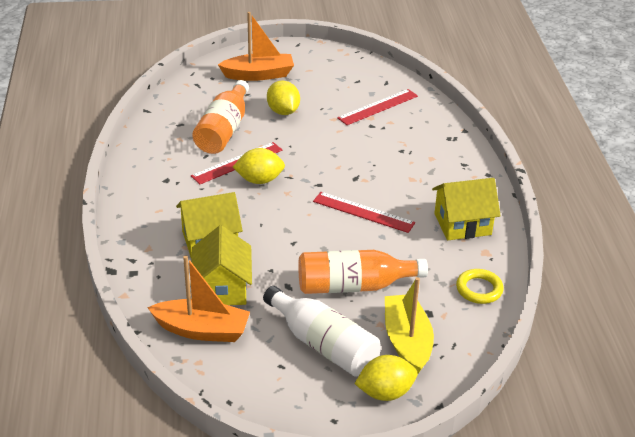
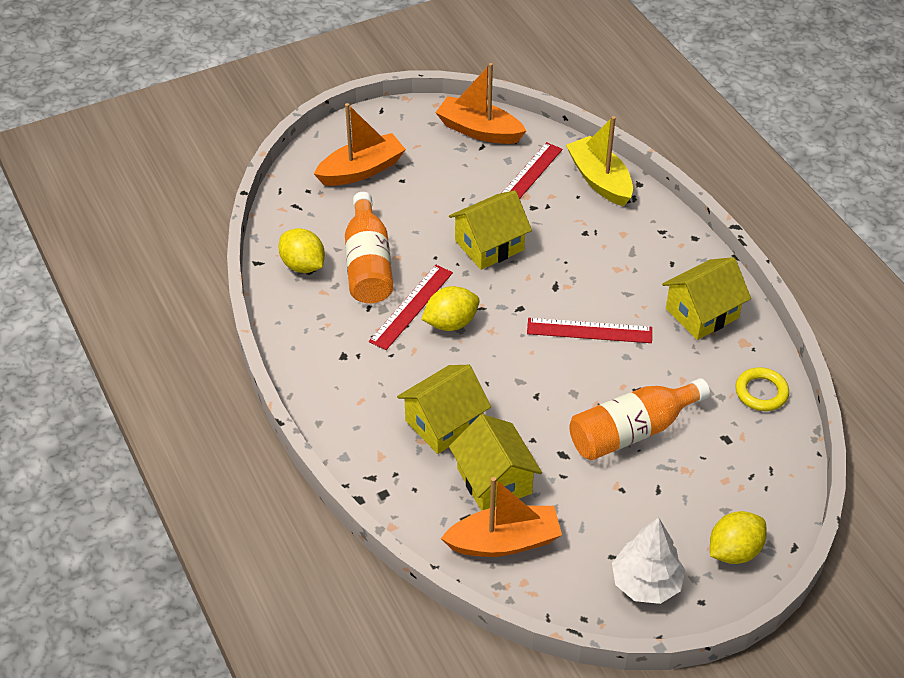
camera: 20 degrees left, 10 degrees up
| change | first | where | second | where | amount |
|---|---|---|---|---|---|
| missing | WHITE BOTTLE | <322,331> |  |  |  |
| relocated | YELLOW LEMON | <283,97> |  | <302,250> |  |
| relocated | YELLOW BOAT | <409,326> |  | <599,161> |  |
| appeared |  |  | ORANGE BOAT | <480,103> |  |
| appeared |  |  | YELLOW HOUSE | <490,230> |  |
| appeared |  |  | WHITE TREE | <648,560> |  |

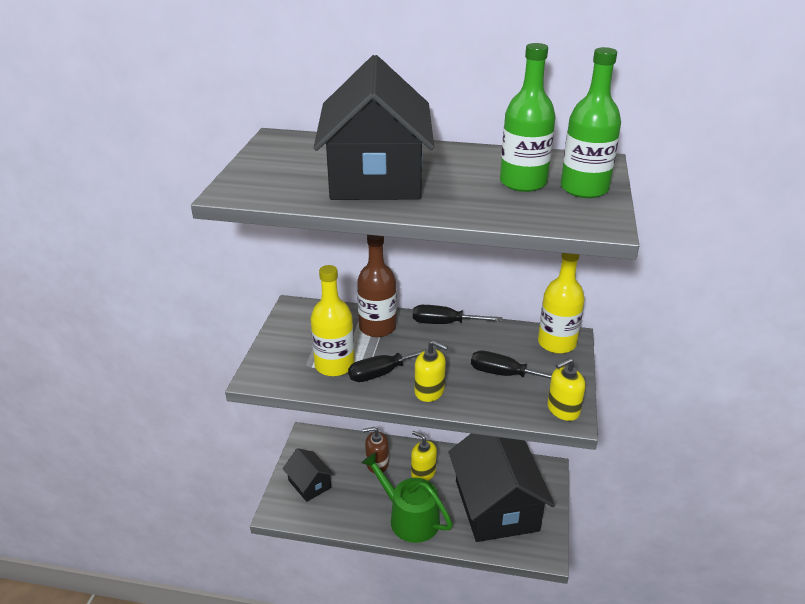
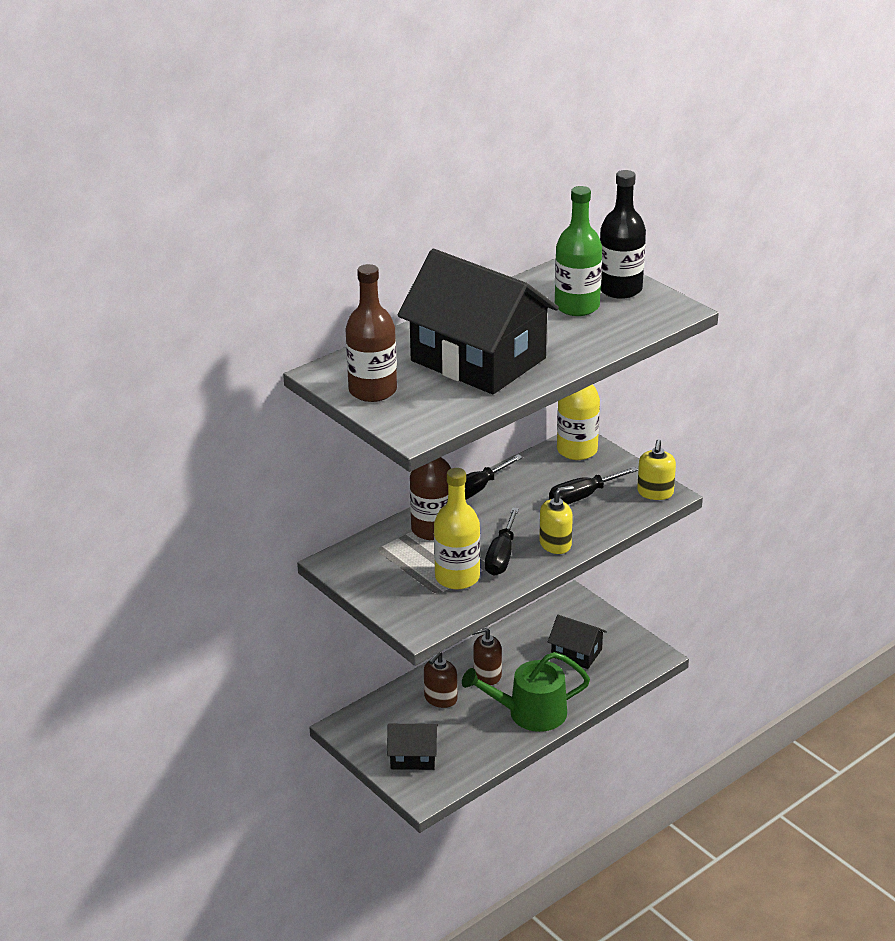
camera: 50 degrees left, 0 degrees up
| change | first | where | second | where | amount |
|---|---|---|---|---|---|
| colour | YELLOW SOAP DISPENSER | <424,456> | BROWN SOAP DISPENSER | <487,656> |  |
| size | BLACK HOUSE | <501,488> |  | <577,642> | x0.46 |
| colour | GREEN BOTTLE | <591,122> | BLACK BOTTLE | <623,234> |  |
| appeared |  |  | BROWN BOTTLE | <371,333> |  |

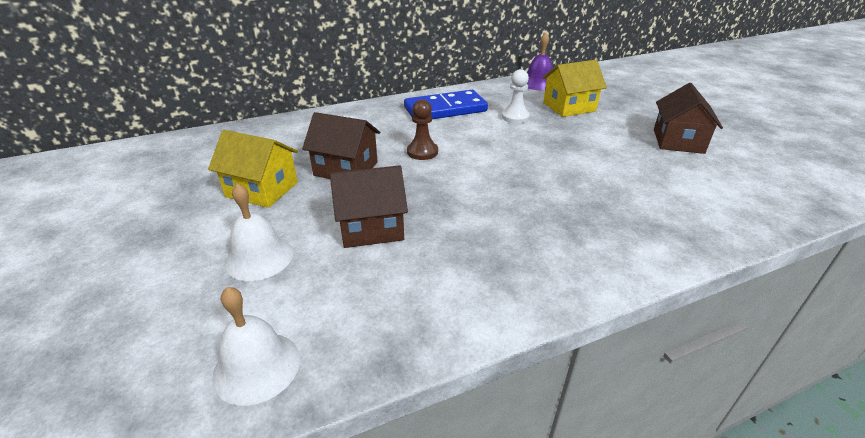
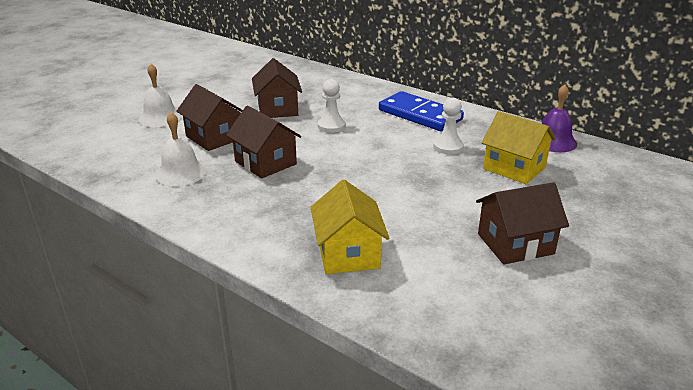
camera: 60 degrees right, 5 degrees down
| change | first | where | second | where | amount |
|---|---|---|---|---|---|
| relocated | YELLOW HOUSE | <253,169> |  | <349,226> |  |
| relocated | WHITE BELL | <256,346> |  | <180,149> |  |
| colour | BROWN PAWN | <422,129> | WHITE PAWN | <332,106> |  |
| appeared |  |  | BROWN HOUSE | <263,142> |  |

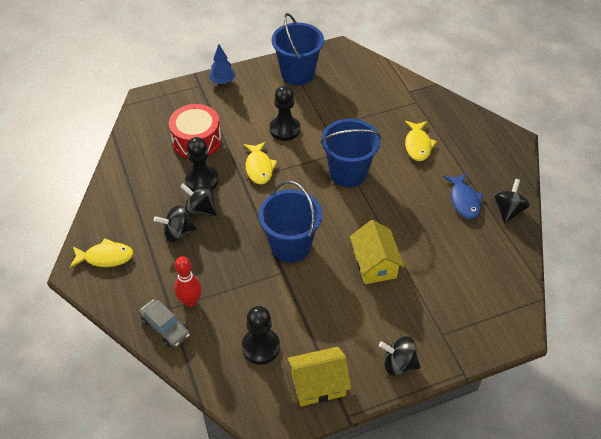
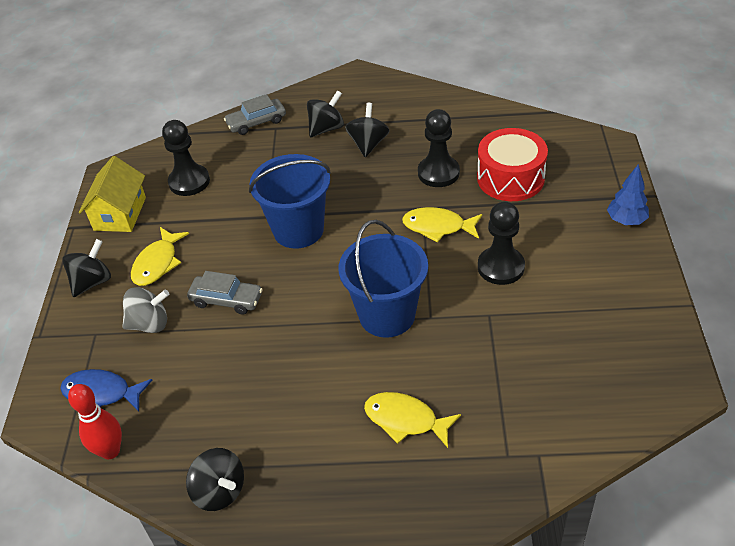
camera: 115 degrees right, 5 degrees down
| change | first | where | second | where | amount |
|---|---|---|---|---|---|
| relocated | YELLOW FISH | <101,253> |  | <160,256> |  |
| relocated | RED BOWLING PIN | <188,281> |  | <95,421> |  |
| relocated | BLACK SPINNING TOP | <198,199> |  | <325,113> |  |
| missing | BLUE BUCKET | <298,49> |  |  |  |
| exchanged | YELLOW HOUSE | <377,252> | GREY CAR | <225,293> |  |
| relocated | BLUE FISH | <463,196> |  | <106,390> |  |
| appeared |  |  | GREY SPINNING TOP | <145,310> |  |

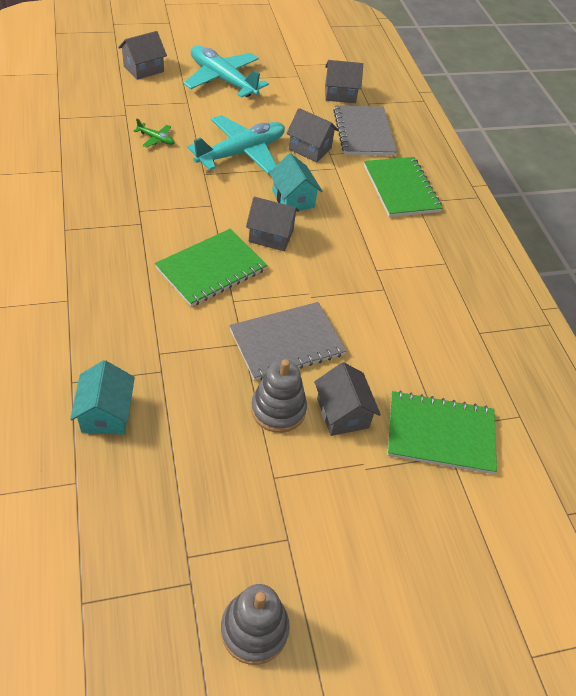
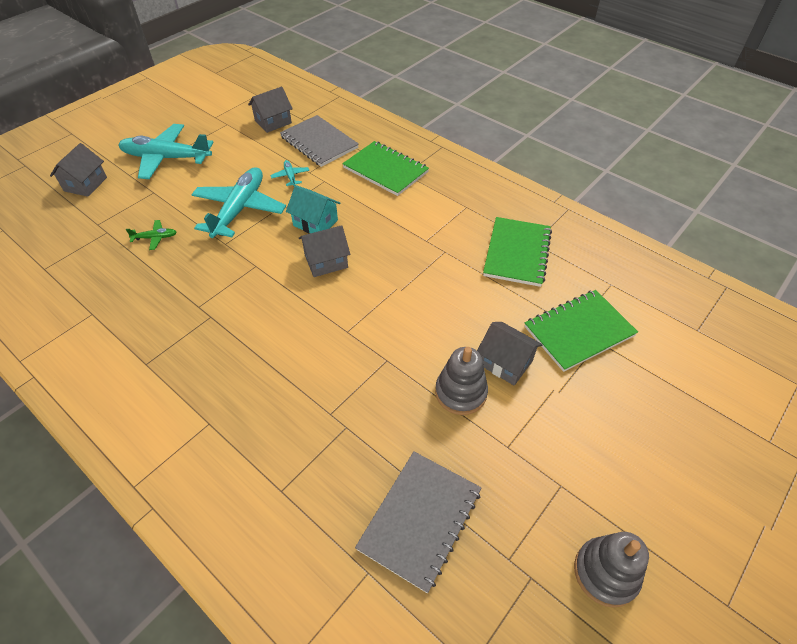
camera: 30 degrees left, 0 degrees up
| change | first | where | second | where | amount |
|---|---|---|---|---|---|
| missing | TURQUOISE HOUSE | <102,397> |  |  |  |
| relocated | GREEN NOTEBOOK | <211,268> |  | <517,252> |  |
| relocated | GREY NOTEBOOK | <288,341> |  | <418,522> |  |
| exchanged | GREY HOUSE | <312,135> | TURQUOISE PLANE | <289,173> |  |

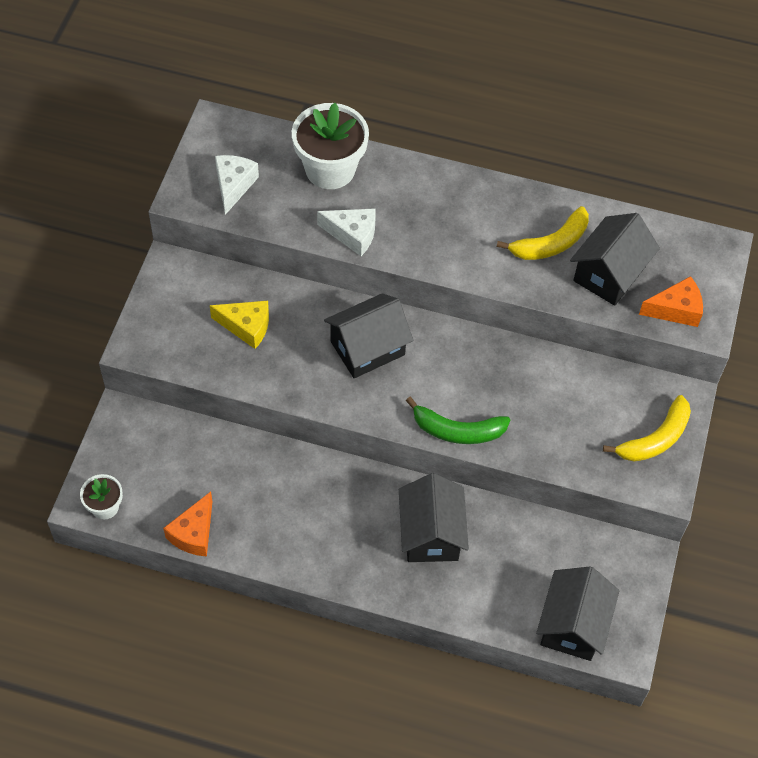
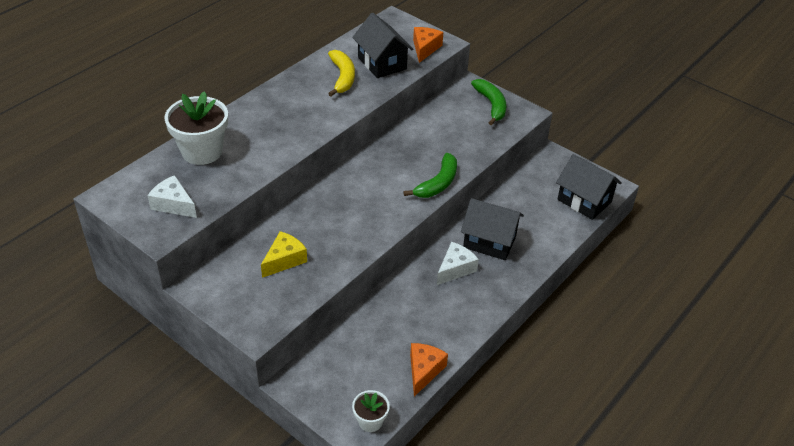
camera: 65 degrees left, 15 degrees down
| change | first | where | second | where | amount |
|---|---|---|---|---|---|
| spun | ORANGE CHEESE | <188,524> |  | <429,370> | 120 degrees counterclockwise |
| relocated | WHITE CHEESE | <346,232> |  | <458,263> |  |
| missing | BLACK HOUSE | <368,335> |  |  |  |
| colour | YELLOW BANANA | <647,428> | GREEN BANANA | <488,102> |  |

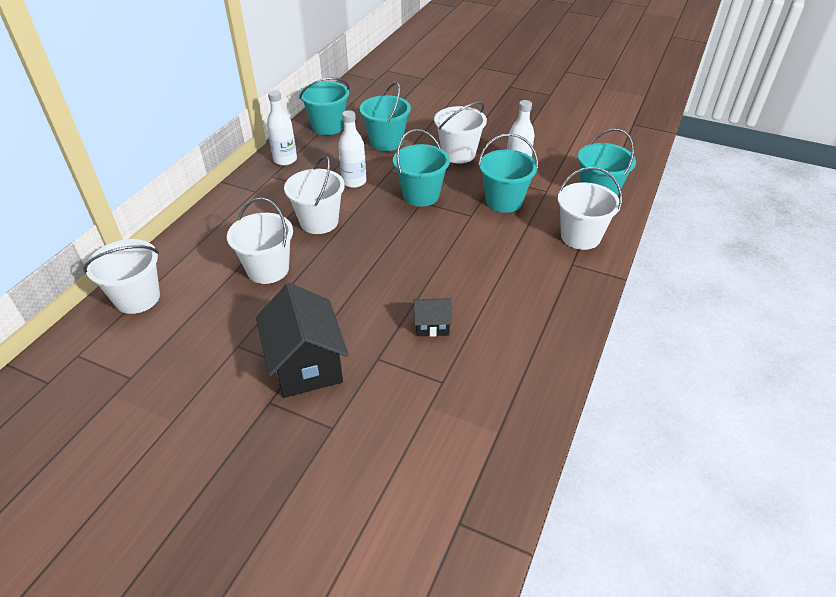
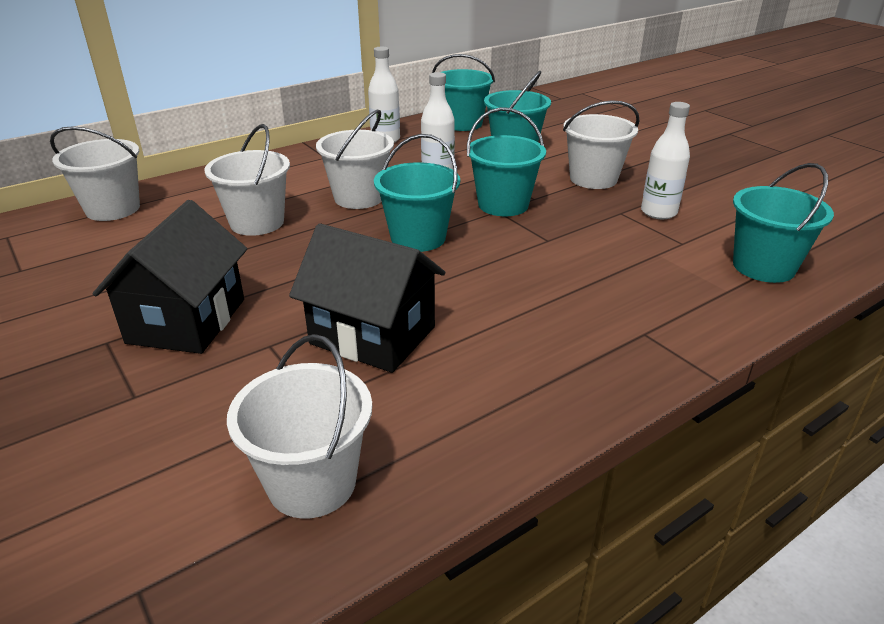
camera: 30 degrees right, 10 degrees down
| change | first | where | second | where | amount |
|---|---|---|---|---|---|
| size | BLACK HOUSE | <433,317> |  | <367,298> | x2.01 |
| relocated | TURQUOISE BUCKET | <508,173> |  | <417,193> |  |
| relocated | WHITE BUCKET | <590,208> |  | <299,426> |  |

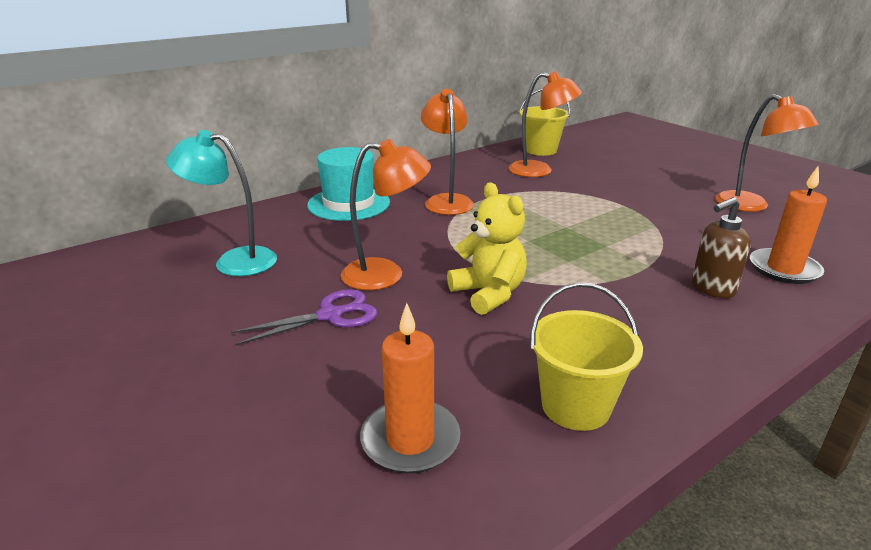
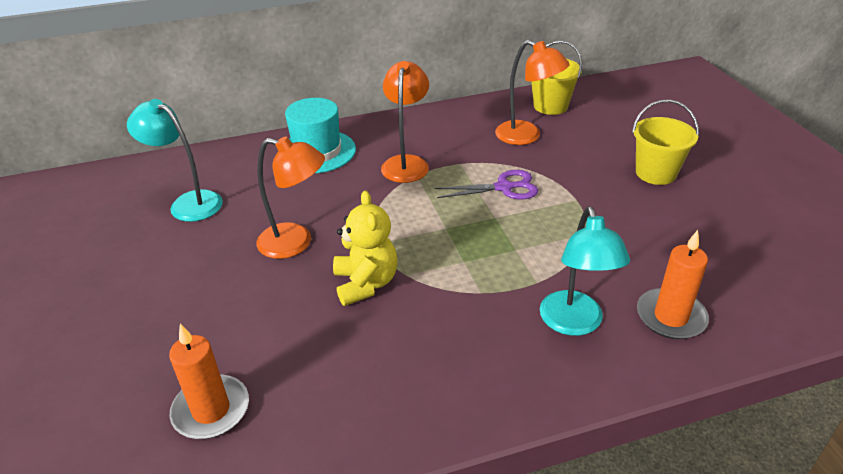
camera: 20 degrees right, 10 degrees up
| change | first | where | second | where | amount |
|---|---|---|---|---|---|
| relocated | PURPLE SCISSORS | <304,317> |  | <486,184> |  |
| relocated | YELLOW BUCKET | <586,356> |  | <665,142> |  |
| exchanged | BROWN SOAP DISPENSER | <721,247> | TURQUOISE LAMP | <585,271> |  |
| missing | ORANGE LAMP | <767,153> |  |  |  |

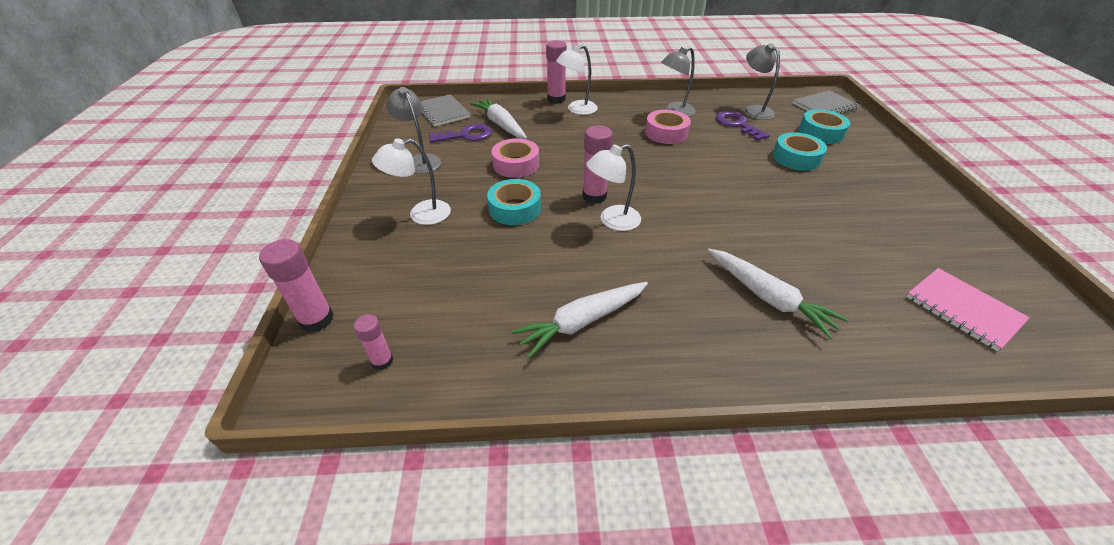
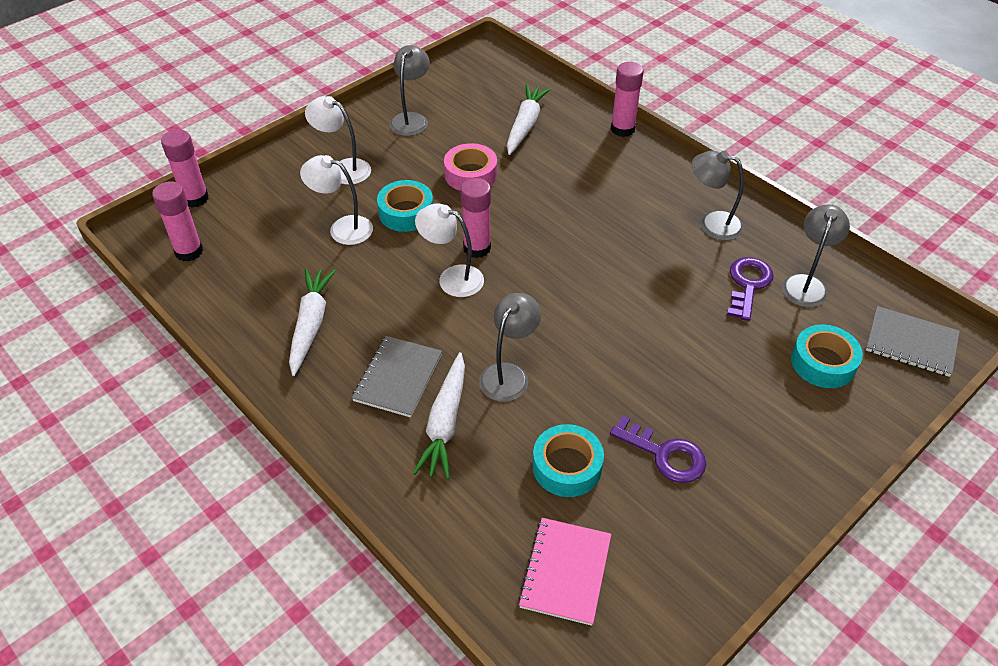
camera: 50 degrees right, 5 degrees up
| change | first | where | second | where | amount |
|---|---|---|---|---|---|
| size | PINK GLUE STICK | <373,342> |  | <177,221> | x1.65 |
| relocated | GREY NOTEBOOK | <445,110> |  | <397,376> |  |
| relocated | PURPLE KEY | <460,133> |  | <658,449> |  |
| spun | WHITE CARROT | <579,320> |  | <312,322> | 75 degrees clockwise |
| relocated | WHITE LAMP | <577,80> |  | <336,200> |  |
| missing | PINK TAPE | <668,127> |  |  |  |
| relocated | TURQUOISE TAPE | <799,151> |  | <568,460> |  |
| appeared |  |  | GREY LAMP | <510,347> |  |

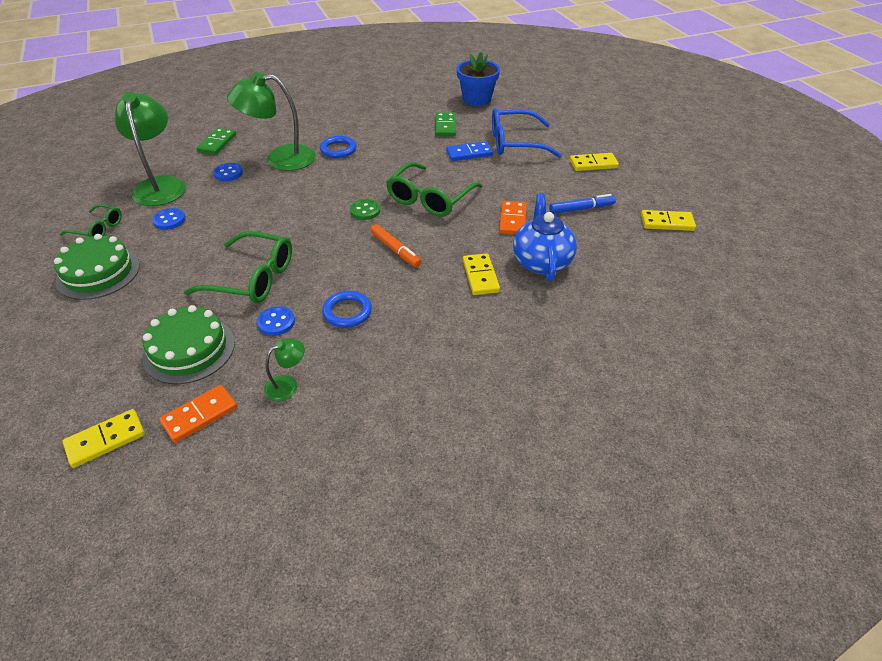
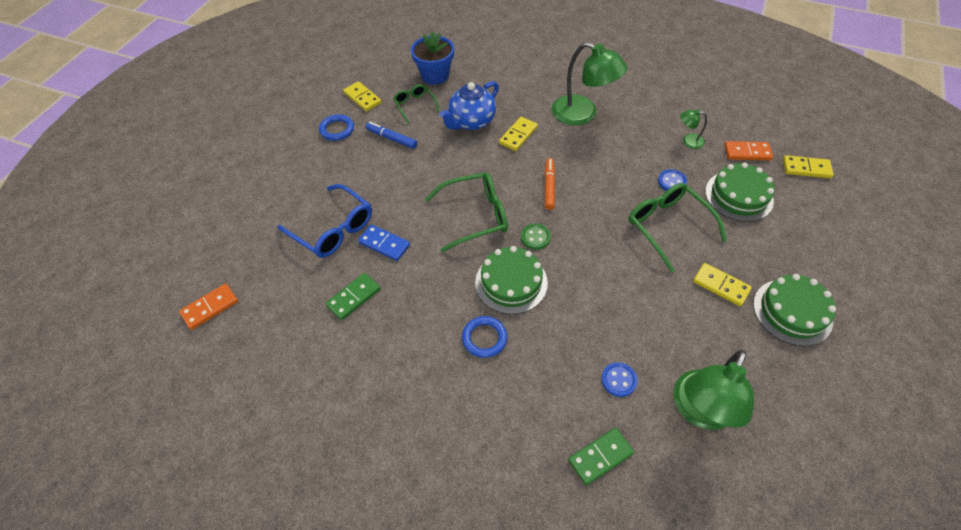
camera: 135 degrees left, 10 degrees up
| change | first | where | second | where | amount |
|---|---|---|---|---|---|
| relocated | GREEN GLASSES | <91,220> |  | <416,104> |  |
| missing | BLUE BUTTON | <169,219> |  |  |  |
| relocated | GREEN LAMP | <271,121> |  | <589,83> |  |
| relocated | BLUE RING | <347,309> |  | <336,127> |  |
| relocated | BLUE FLOWER POT | <478,79> |  | <432,58> |  |
| relocated | ORANGE DOMINO | <512,218> |  | <208,307> |  |
| relocated | YELLOW DOMINO | <594,162> |  | <722,284> |  |
| appeared |  |  | GREEN CAKE | <511,280> |  |

